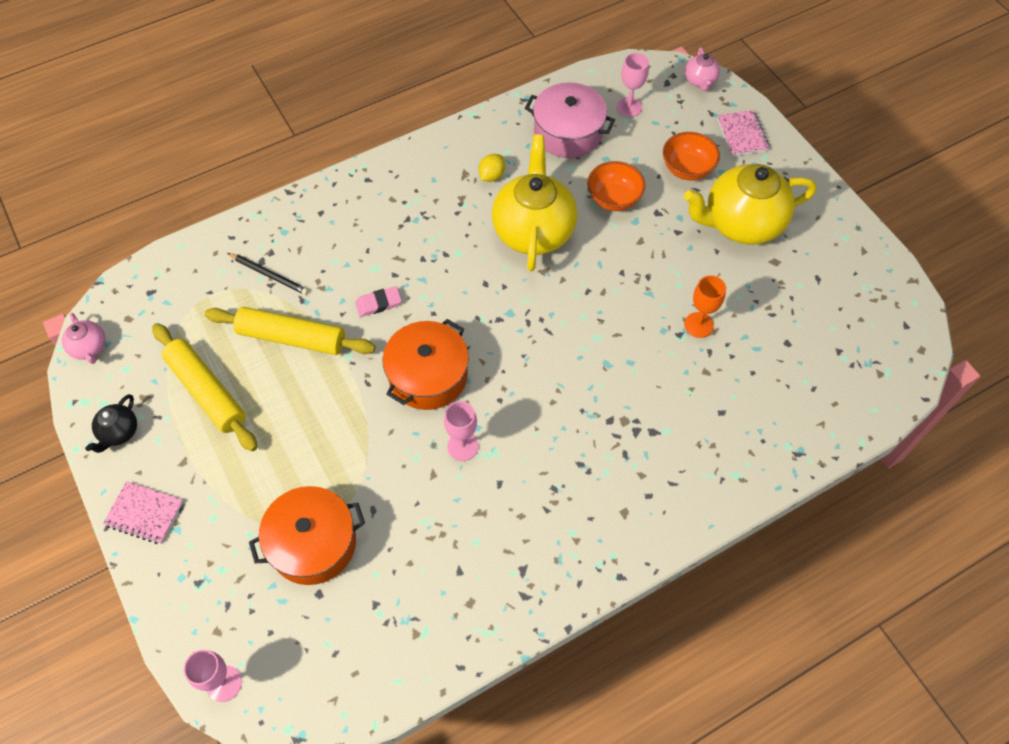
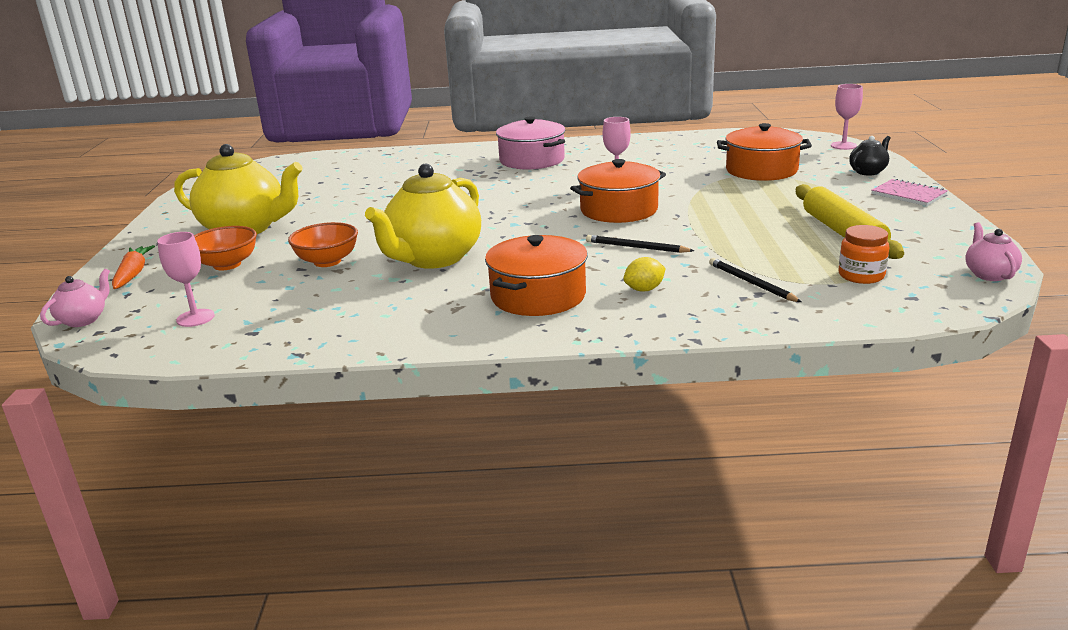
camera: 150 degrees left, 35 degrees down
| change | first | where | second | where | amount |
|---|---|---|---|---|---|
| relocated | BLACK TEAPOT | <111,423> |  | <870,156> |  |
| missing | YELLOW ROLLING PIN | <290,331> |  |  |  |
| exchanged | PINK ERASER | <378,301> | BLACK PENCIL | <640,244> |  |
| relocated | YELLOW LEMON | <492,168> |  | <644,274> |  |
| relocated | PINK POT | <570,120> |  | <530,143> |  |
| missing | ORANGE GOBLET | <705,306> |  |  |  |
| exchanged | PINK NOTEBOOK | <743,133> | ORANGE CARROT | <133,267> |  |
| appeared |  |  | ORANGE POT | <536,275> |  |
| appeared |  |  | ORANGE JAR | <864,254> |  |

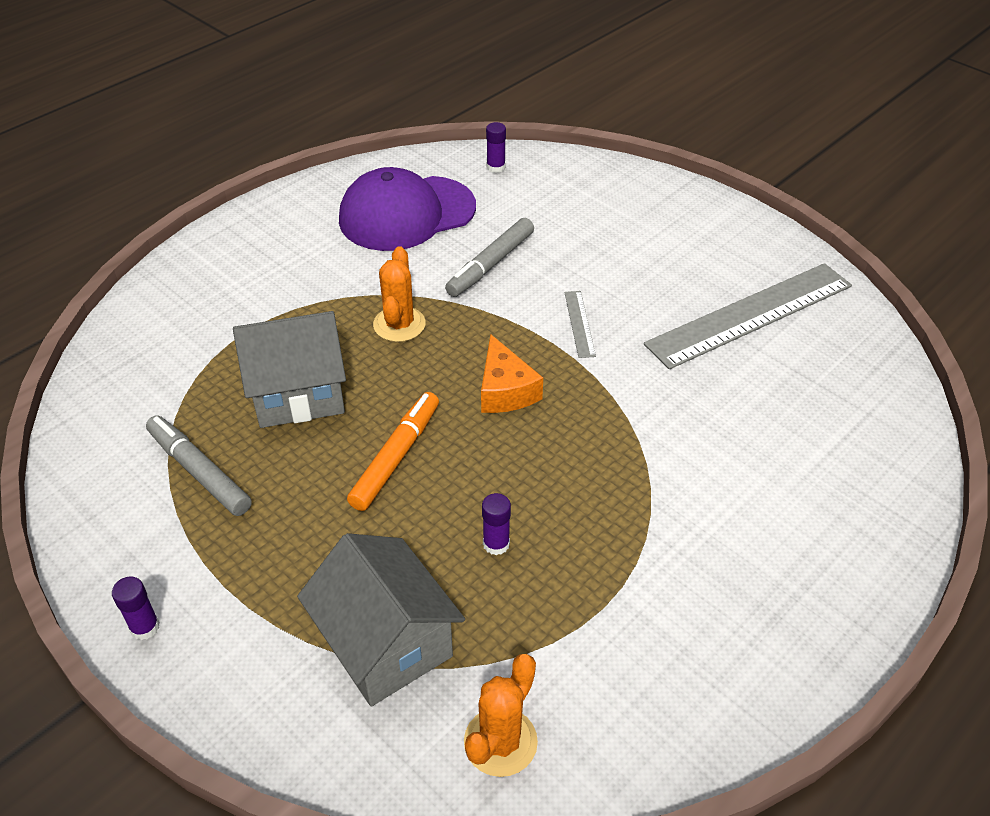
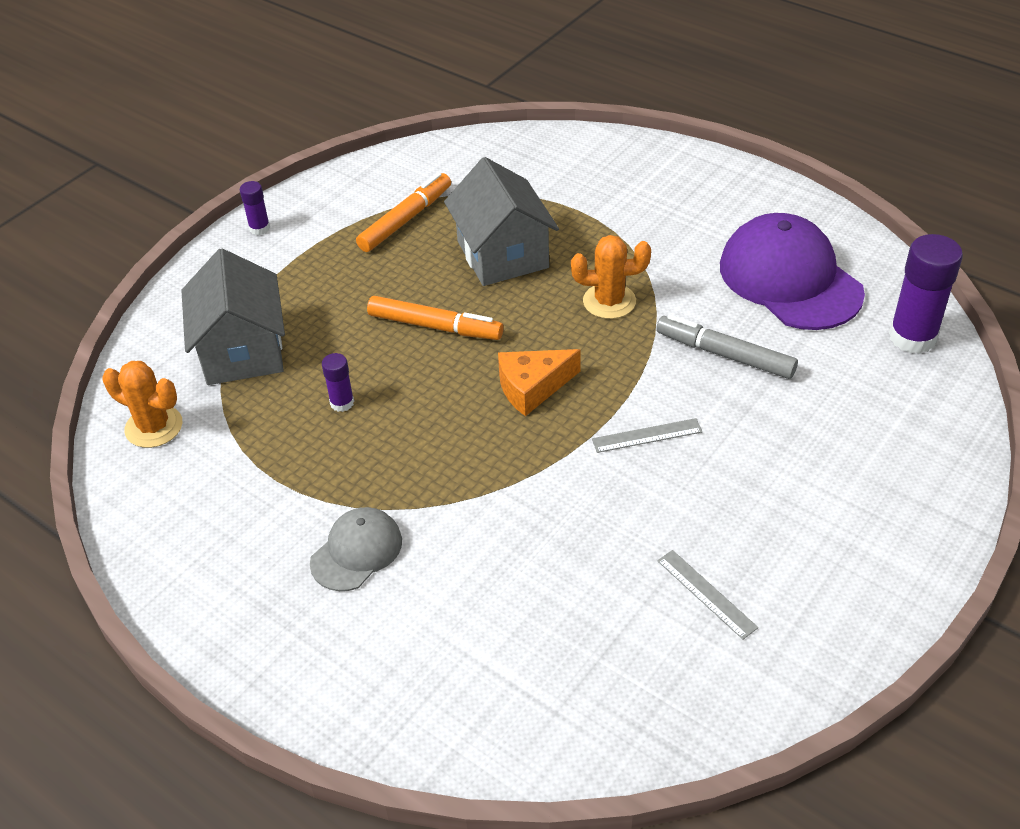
camera: 85 degrees right, 0 degrees up
| change | first | where | second | where | amount |
|---|---|---|---|---|---|
| colour | GREY MARKER | <199,465> | ORANGE MARKER | <403,212> |  |
| spun | GREY HOUSE | <381,620> |  | <233,316> | 60 degrees counterclockwise |
| size | PURPLE GLUE STICK | <496,147> |  | <926,294> | x1.99 |
| size | GREY RULER | <748,316> |  | <707,594> | x0.41 |
| appeared |  |  | GREY CAP | <356,549> |  |

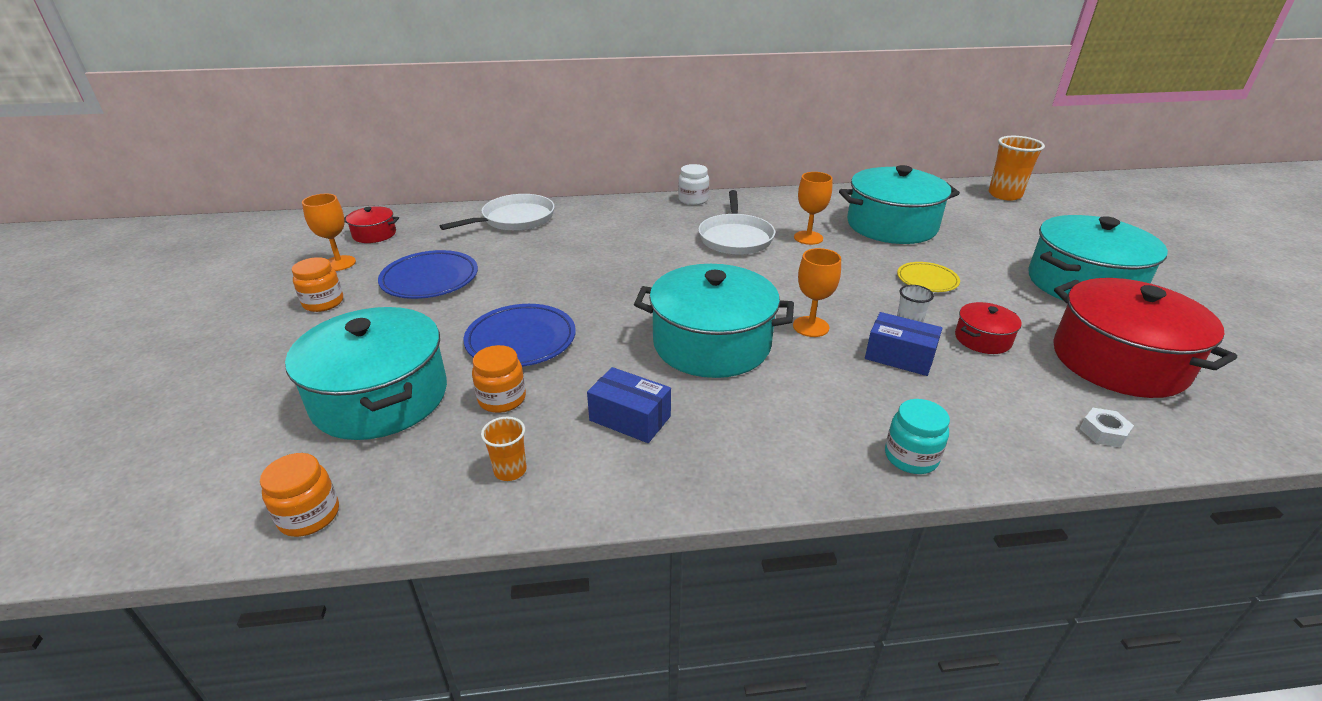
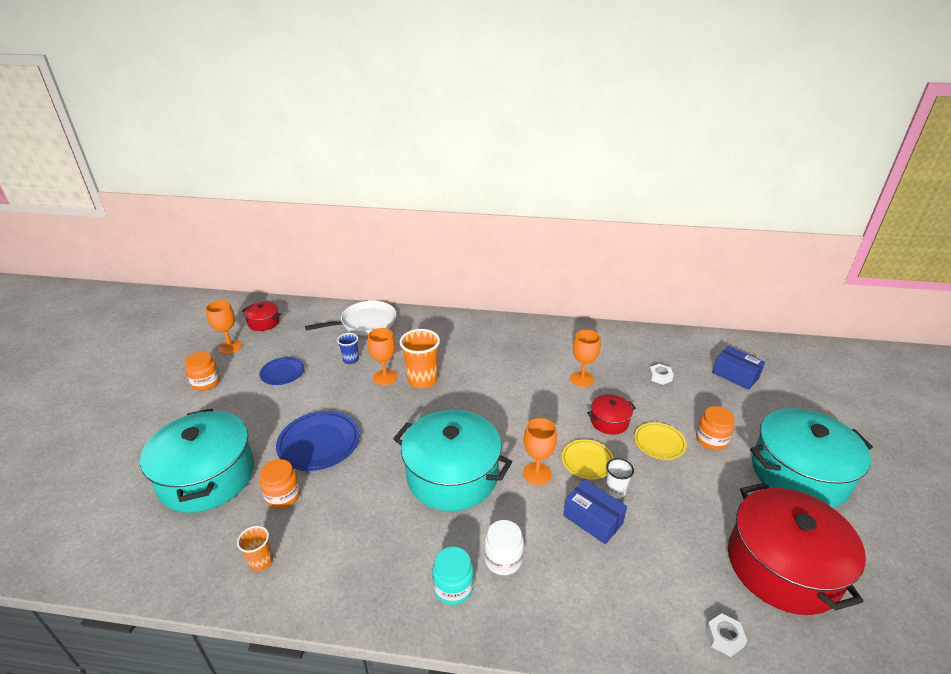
camera: 15 degrees right, 0 degrees up
| change | first | where | second | where | amount |
|---|---|---|---|---|---|
| relocated | ORANGE JAR | <299,495> |  | <715,428> |  |
| size | BLUE PLATE | <428,274> |  | <282,371> | x0.62 |
| relocated | BLUE BOX | <629,405> |  | <738,368> |  |
| relocated | WHITE JAR | <693,184> |  | <504,547> |  |
| missing | WHITE PAN | <736,222> |  |  |  |
| exchanged | TURQUOISE POT | <899,204> | WHITE NUT | <661,374> |  |
| relocated | TURQUOISE JAR | <917,436> |  | <453,576> |  |
| relocated | RED POT | <988,328> |  | <611,414> |  |
| relocated | ORANGE CUP | <1017,168> |  | <420,359> |  |
| appeared |  |  | BLUE CUP | <348,348> |  |
| appeared |  |  | ORANGE GOBLET | <382,356> |  |
| appeared |  |  | YELLOW PLATE | <588,459> |  |

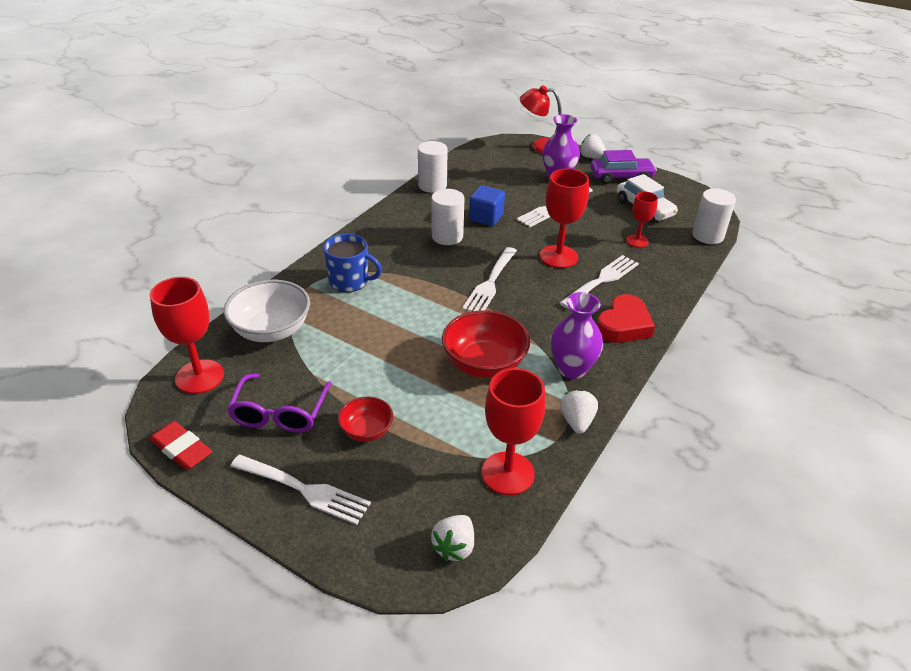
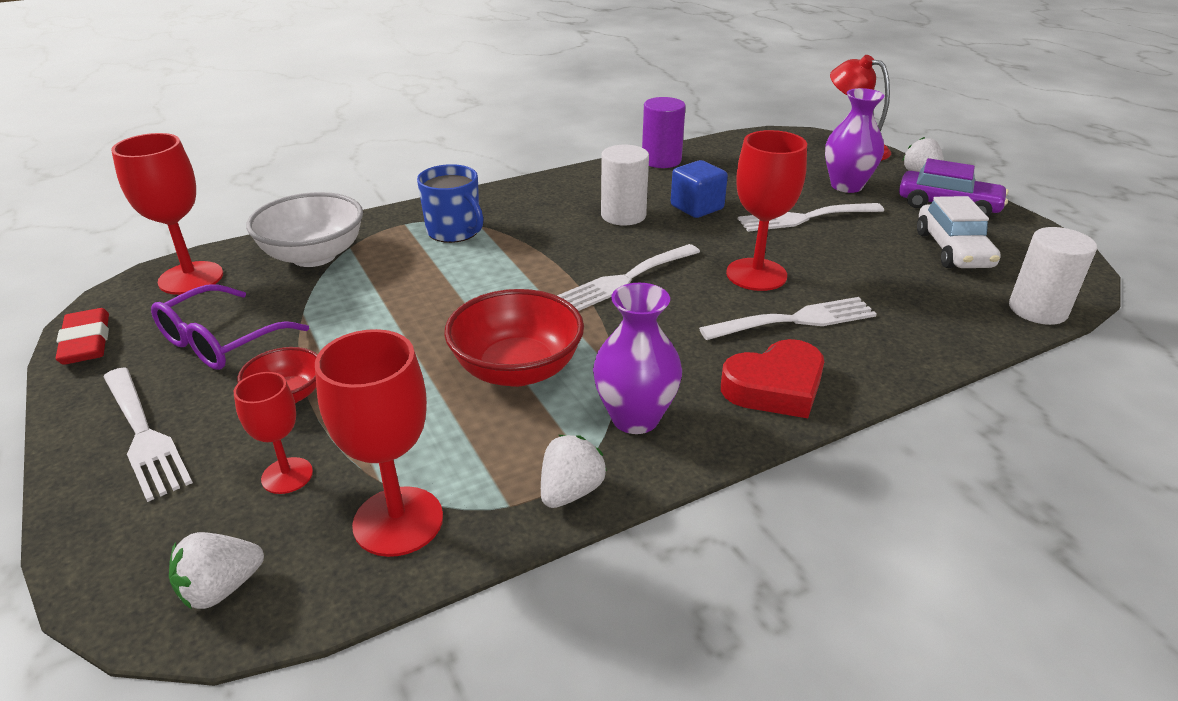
camera: 30 degrees right, 5 degrees down
| change | first | where | second | where | amount |
|---|---|---|---|---|---|
| colour | WHITE CYLINDER | <433,167> | PURPLE CYLINDER | <664,132> |  |
| relocated | RED GOBLET | <642,220> |  | <273,433> |  |

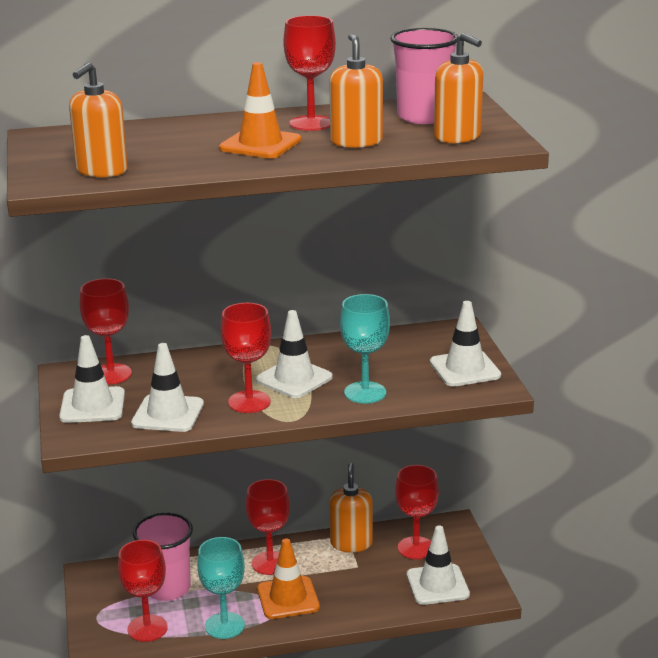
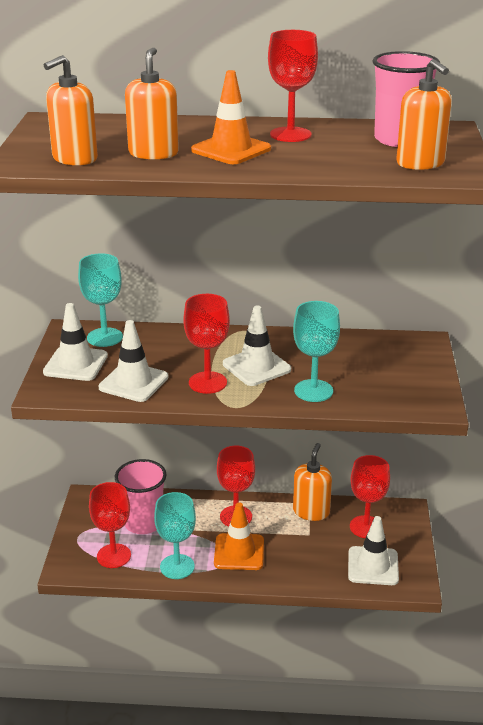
camera: 15 degrees right, 5 degrees up
| change | first | where | second | where | amount |
|---|---|---|---|---|---|
| colour | RED GOBLET | <106,331> | TURQUOISE GOBLET | <100,300> |  |
| relocated | ORANGE SOAP DISPENSER | <356,90> |  | <152,104> |  |
| missing | WHITE TRAFFIC CONE | <465,343> |  |  |  |

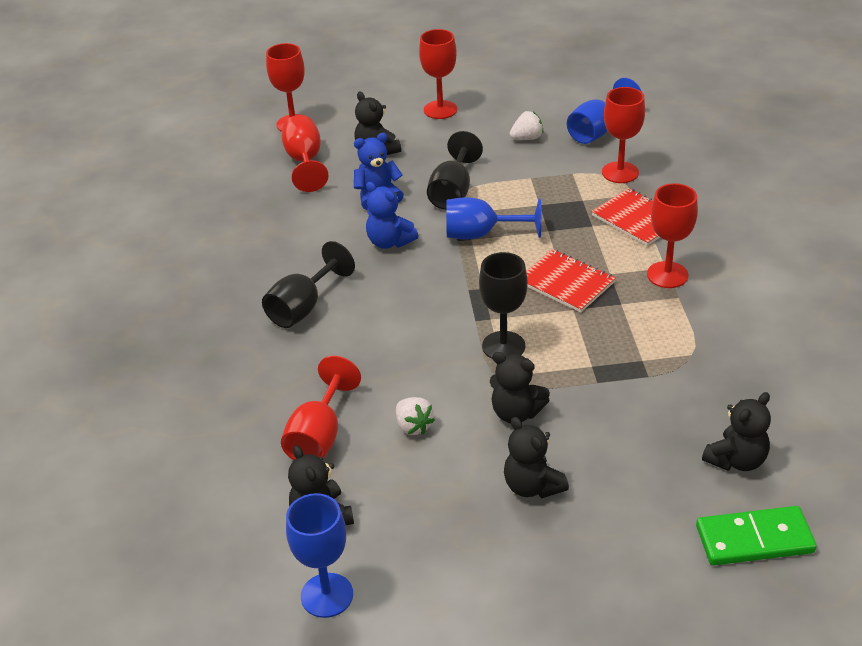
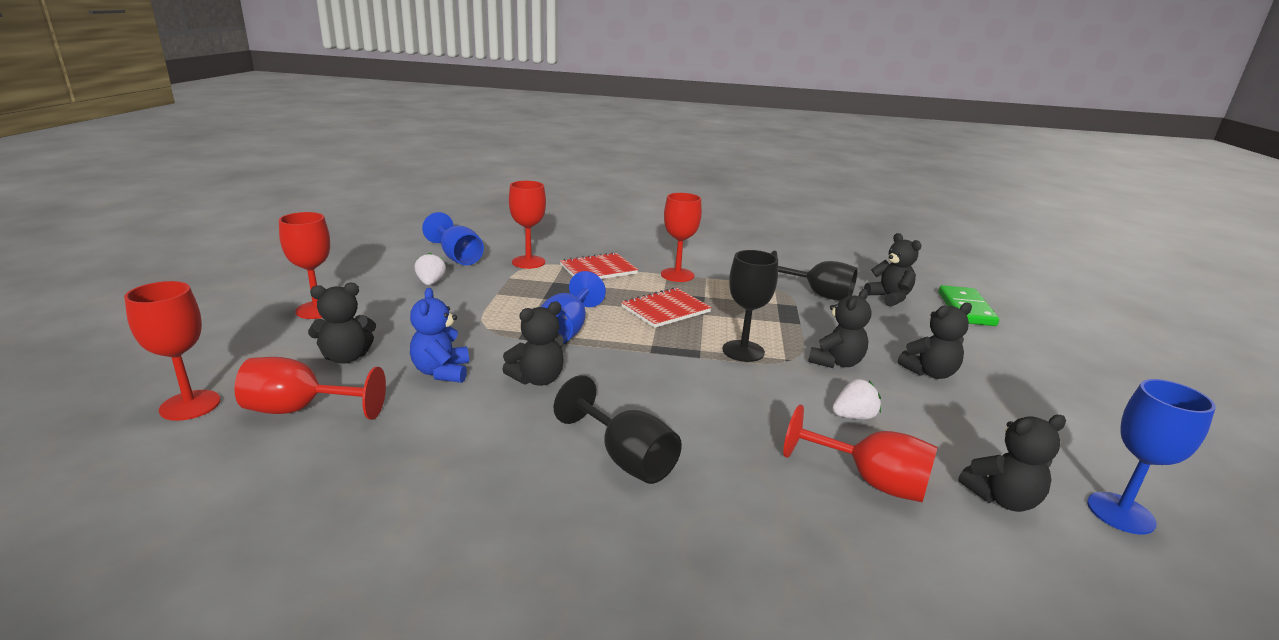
camera: 80 degrees left, 15 degrees down
| change | first | where | second | where | amount |
|---|---|---|---|---|---|
| colour | BLUE TEDDY BEAR | <392,215> | BLACK TEDDY BEAR | <533,343> |  |
| relocated | BLACK GOBLET | <455,170> |  | <814,276> |  |

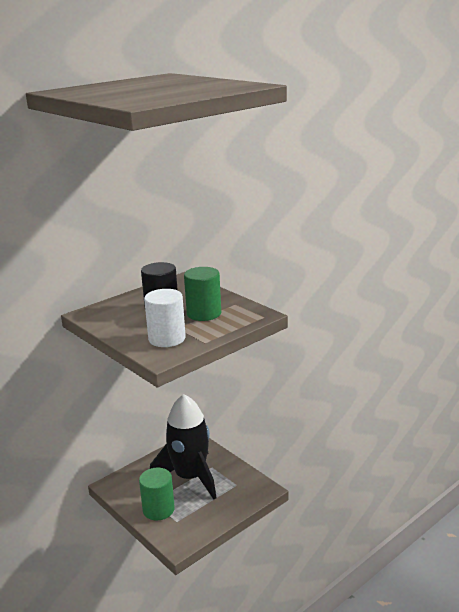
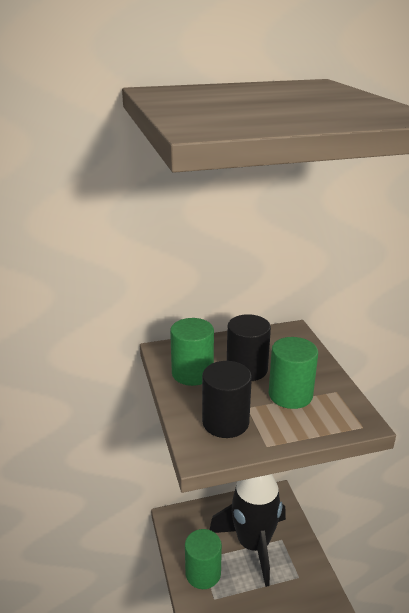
camera: 25 degrees right, 5 degrees up
| change | first | where | second | where | amount |
|---|---|---|---|---|---|
| colour | WHITE CYLINDER | <165,318> | BLACK CYLINDER | <227,399> |  |
| appeared |  |  | GREEN CYLINDER | <192,352> |  |

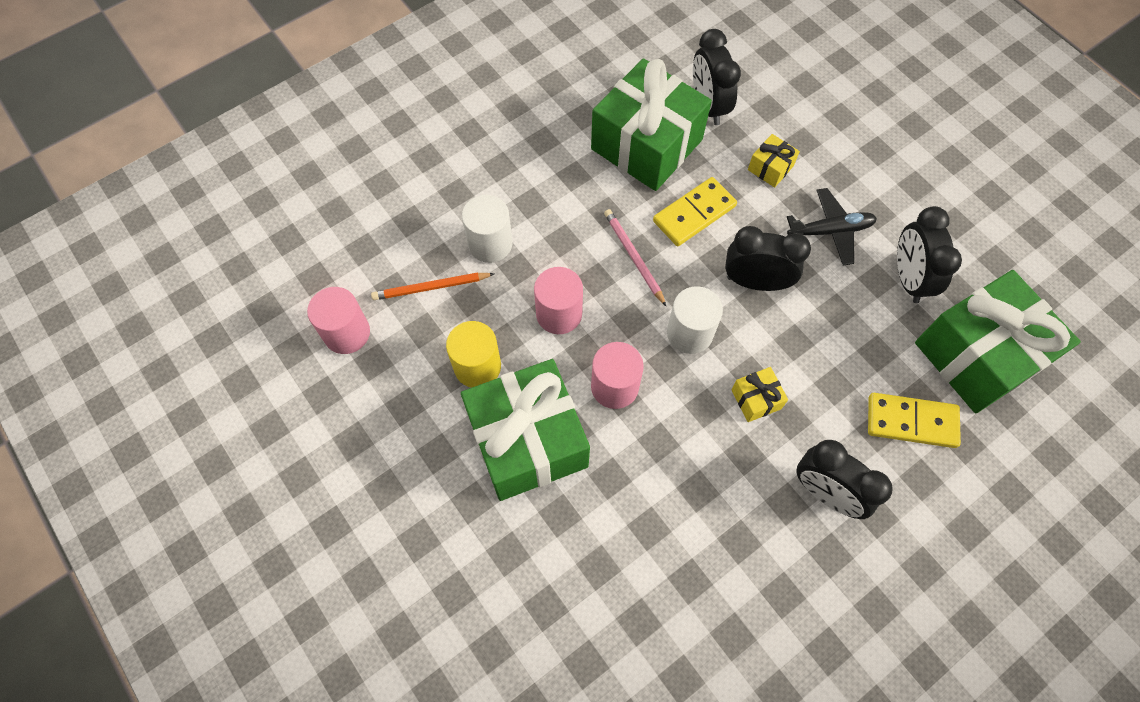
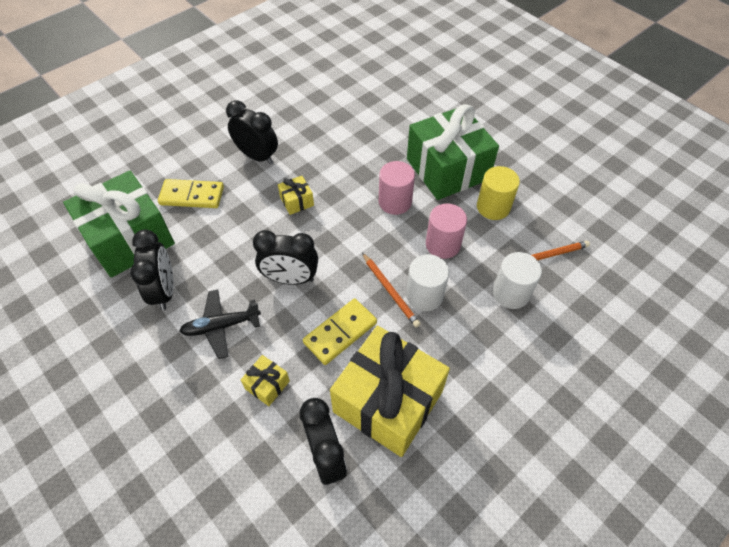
camera: 175 degrees right, 10 degrees down
| change | first | where | second | where | amount |
|---|---|---|---|---|---|
| missing | PINK CYLINDER | <338,320> |  |  |  |
| colour | GREEN GIFT | <651,124> | YELLOW GIFT | <390,391> |  |
| colour | PINK PENCIL | <635,257> | ORANGE PENCIL | <391,290> |  |
| relocated | WHITE CYLINDER | <695,320> |  | <427,282> |  |

